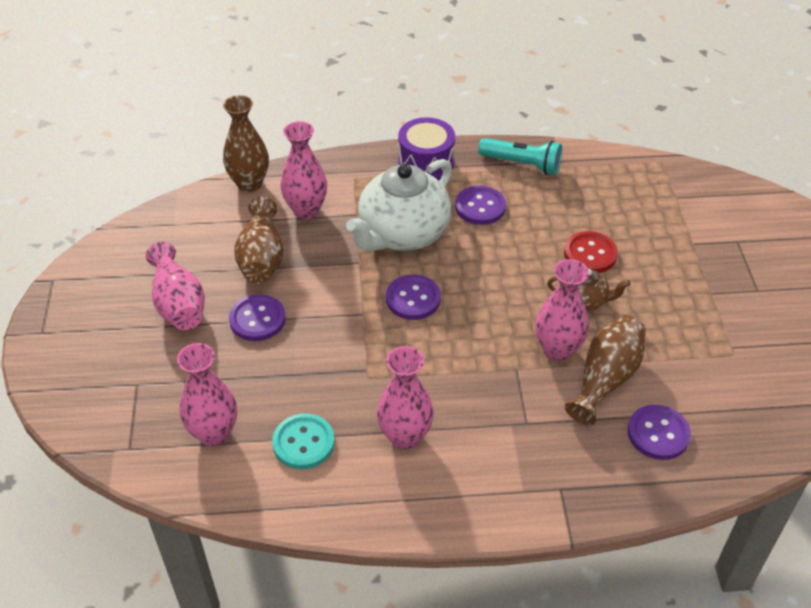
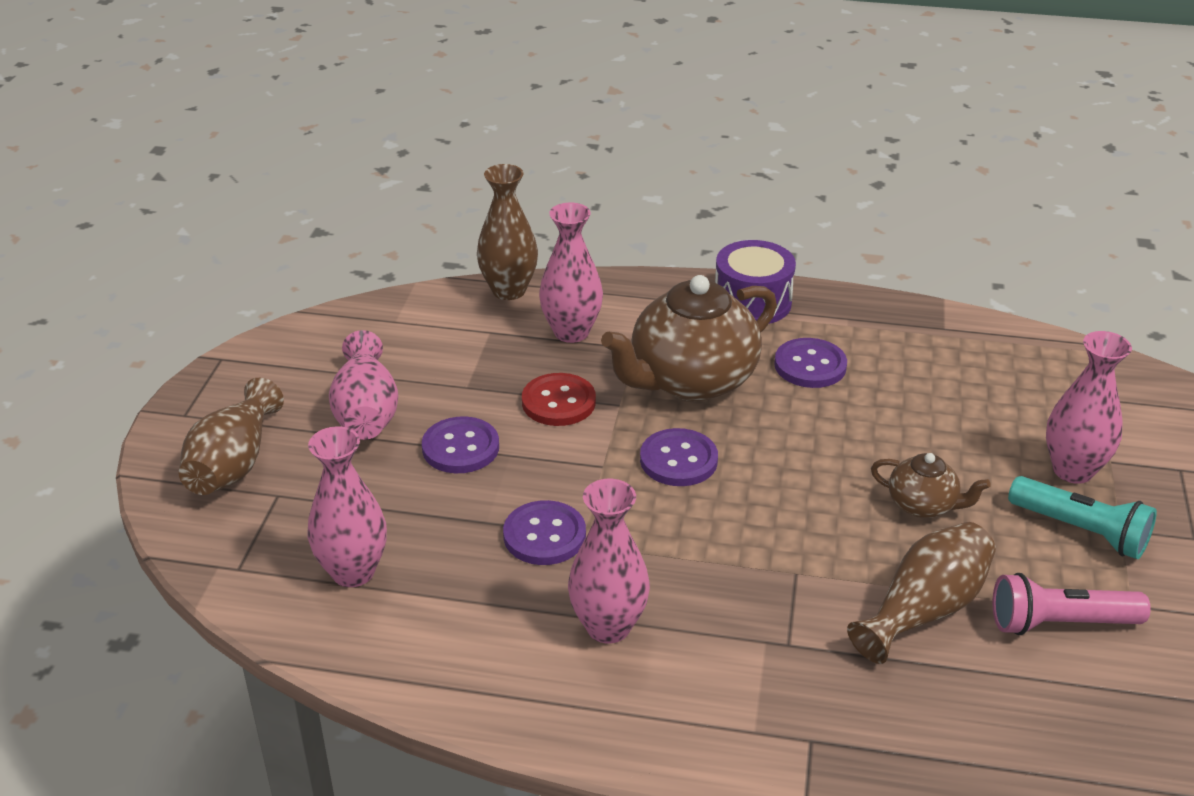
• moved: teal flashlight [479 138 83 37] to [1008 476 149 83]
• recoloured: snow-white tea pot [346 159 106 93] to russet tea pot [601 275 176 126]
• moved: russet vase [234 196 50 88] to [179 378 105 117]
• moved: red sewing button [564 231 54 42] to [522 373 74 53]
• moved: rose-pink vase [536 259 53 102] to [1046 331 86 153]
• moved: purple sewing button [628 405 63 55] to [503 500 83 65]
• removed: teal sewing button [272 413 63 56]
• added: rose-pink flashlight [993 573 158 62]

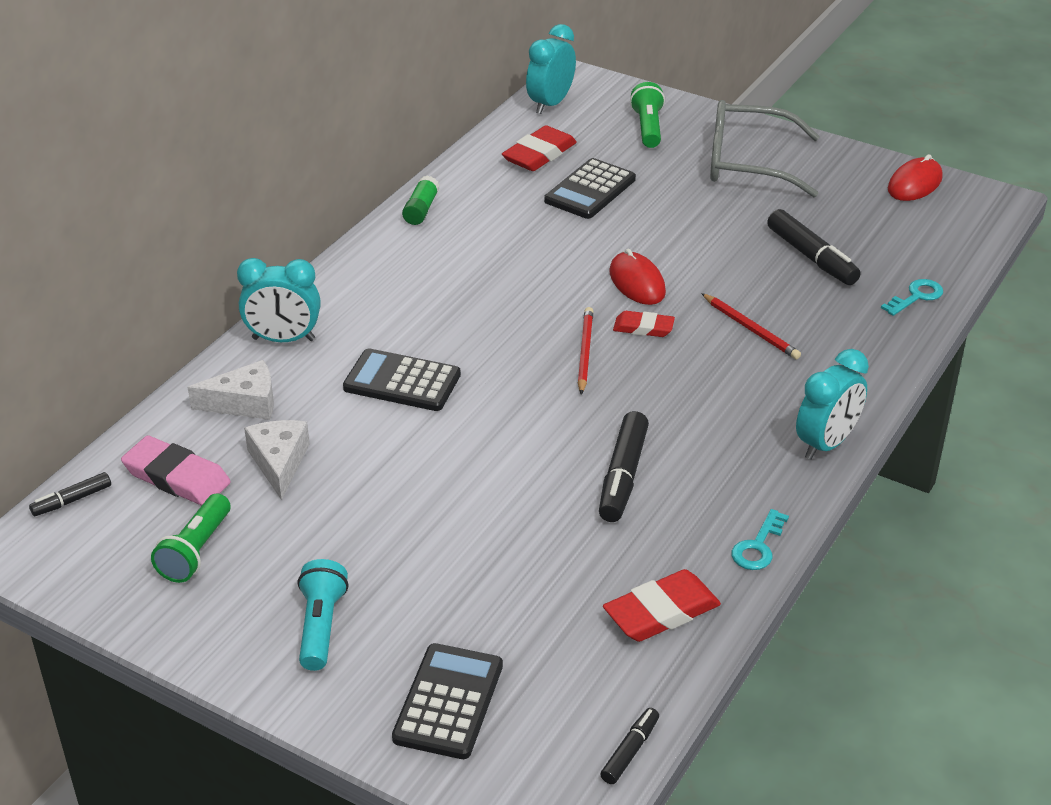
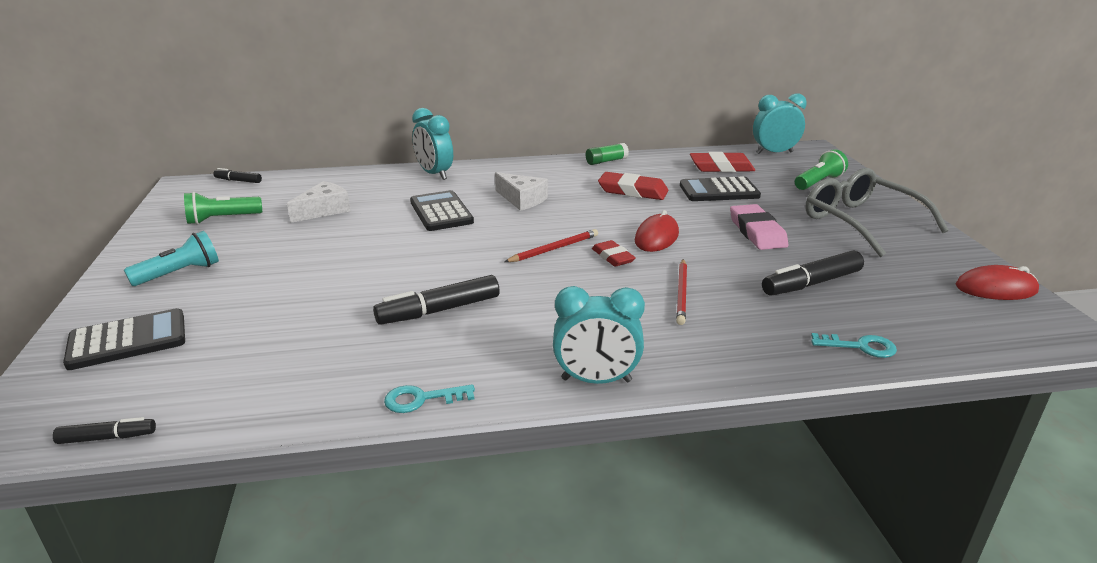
• turned: ebony marker pen [767 209 94 76] = [762 250 102 46] 45 degrees clockwise
• moved: snow-white cheese [188 360 86 60] to [495 172 53 39]
• moved: rose-pink eraser [121 435 110 71] to [730 204 58 46]
• moved: red eraser [603 569 118 73] to [598 172 71 28]

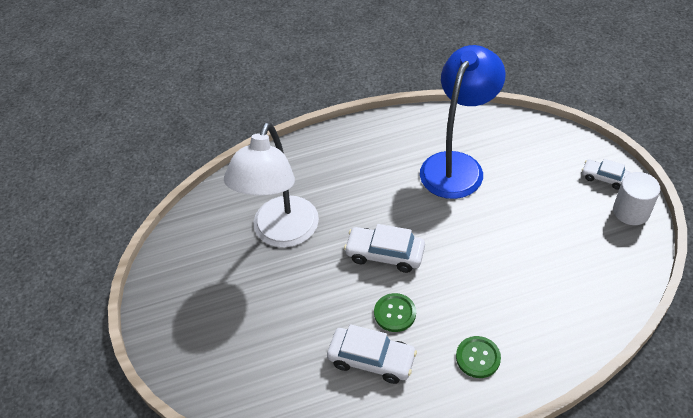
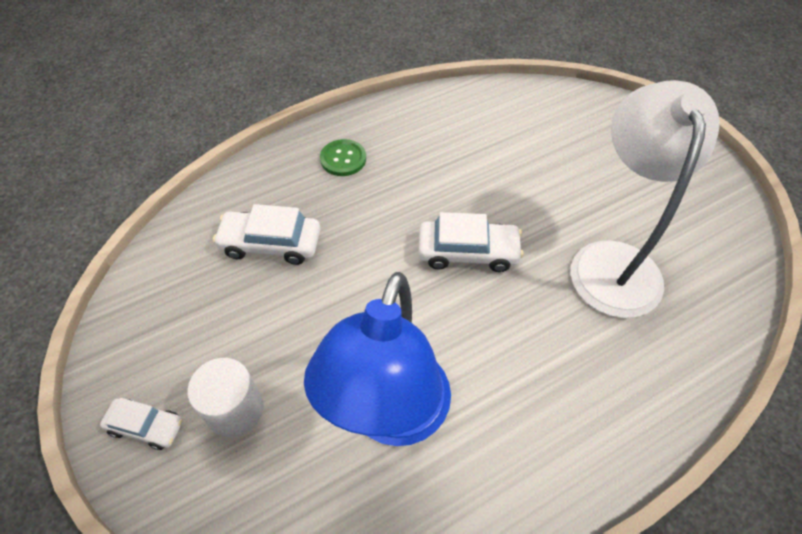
• moved: snow-white cylinder shape [613 172 47 53] to [187 358 77 80]
• removed: leaf-green sewing button [374 293 42 39]
• moved: snow-white car [327 324 90 60] to [213 204 107 61]

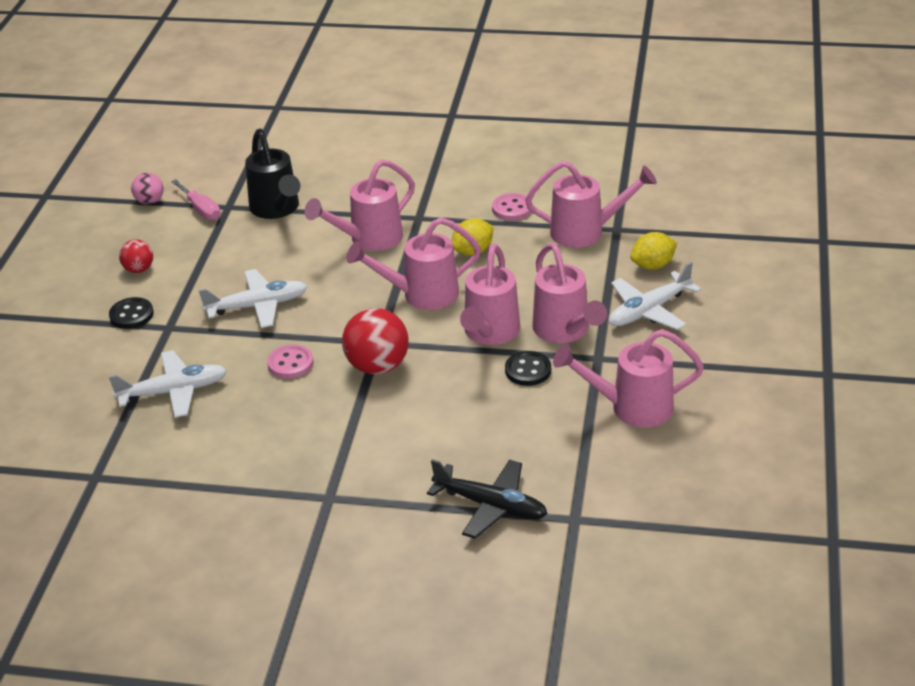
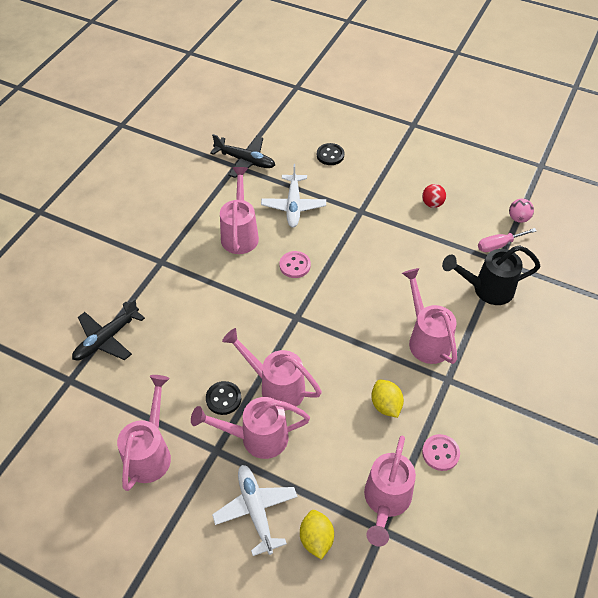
• moved: rose-pink sprinkling can [346 217 135 93] to [220 167 39 87]
• removed: snow-white plane [198 269 110 59]
• moved: ebony sewing button [109 297 45 32] to [317 143 27 22]
• removed: red sphere [342 308 67 67]
• added: ebony plane [210 134 65 44]

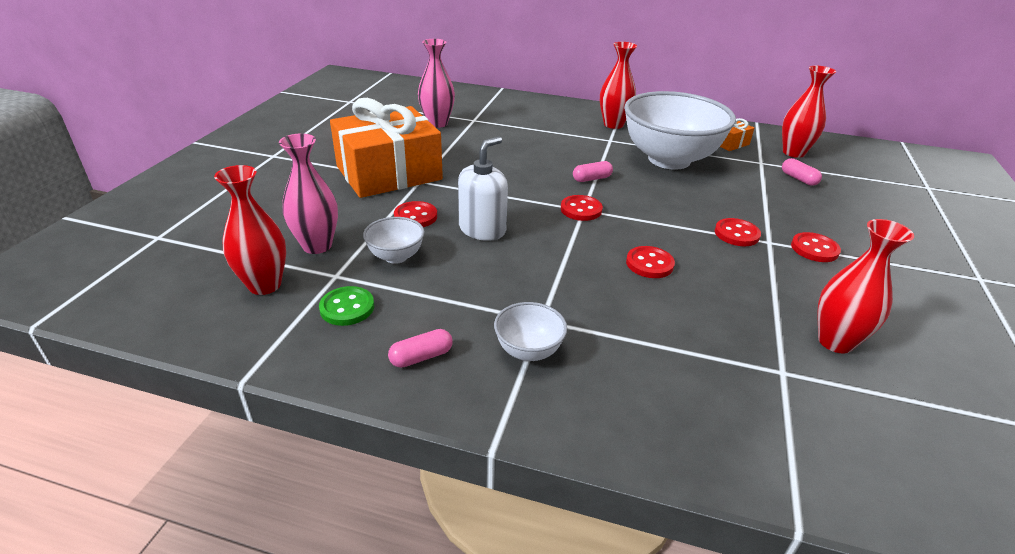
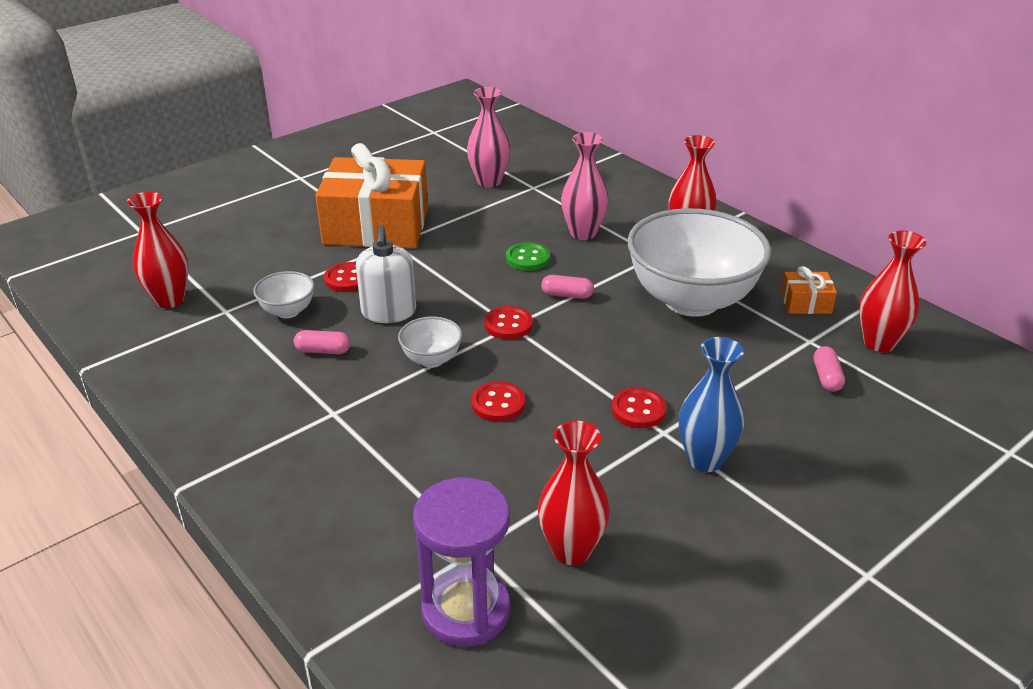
• moved: rose-pink vase [279 133 59 121] to [561 132 48 108]
• turned: snow-white soap dispenser [458 136 50 105] = [356 225 60 98] 105 degrees clockwise
• replaced: red sewing button [791 232 50 30] to cobalt vase [679 337 65 135]
• moved: leaf-green sewing button [319 286 55 40] to [506 242 44 29]
• moved: snow-white bowl [494 302 73 59] to [398 316 64 52]
• moved: rose-pink capsule [388 329 65 39] to [294 330 57 24]
• added: purple sand timer [413 477 97 170]

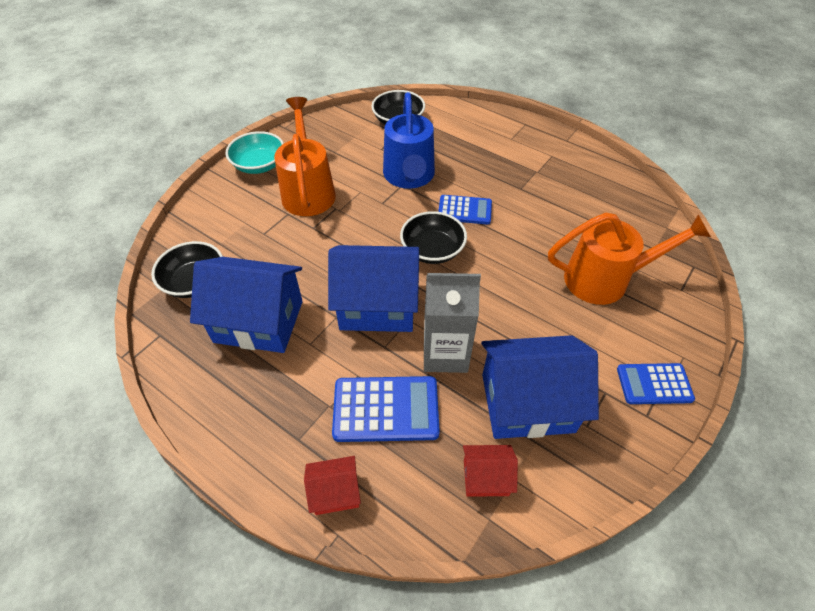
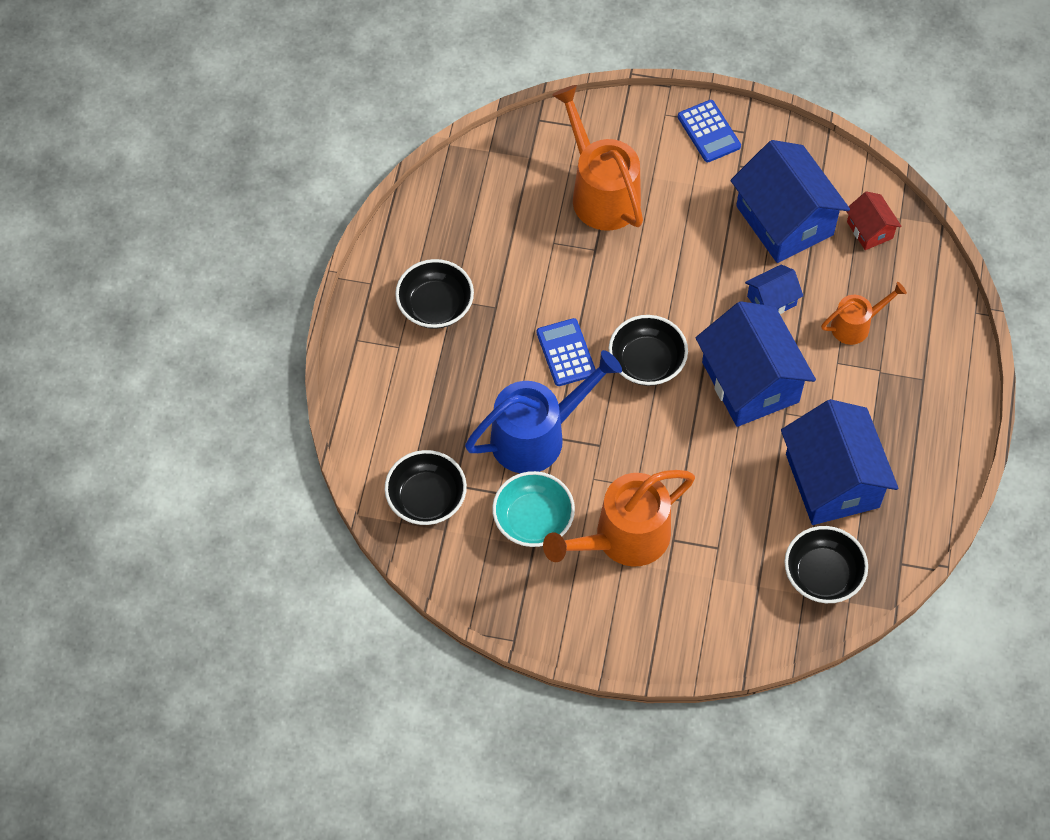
• moved: teal bowl [226 131 58 43] to [492 471 83 76]
• replaced: gray carton [424 273 57 100] to cobalt house [745 264 58 50]
• replaced: cobalt pocket calculator [332 376 108 66] to orange-coloured sprinkling can [821 282 86 63]
• removed: red house [304 456 57 59]
• added: ebony bowl [395 259 79 70]

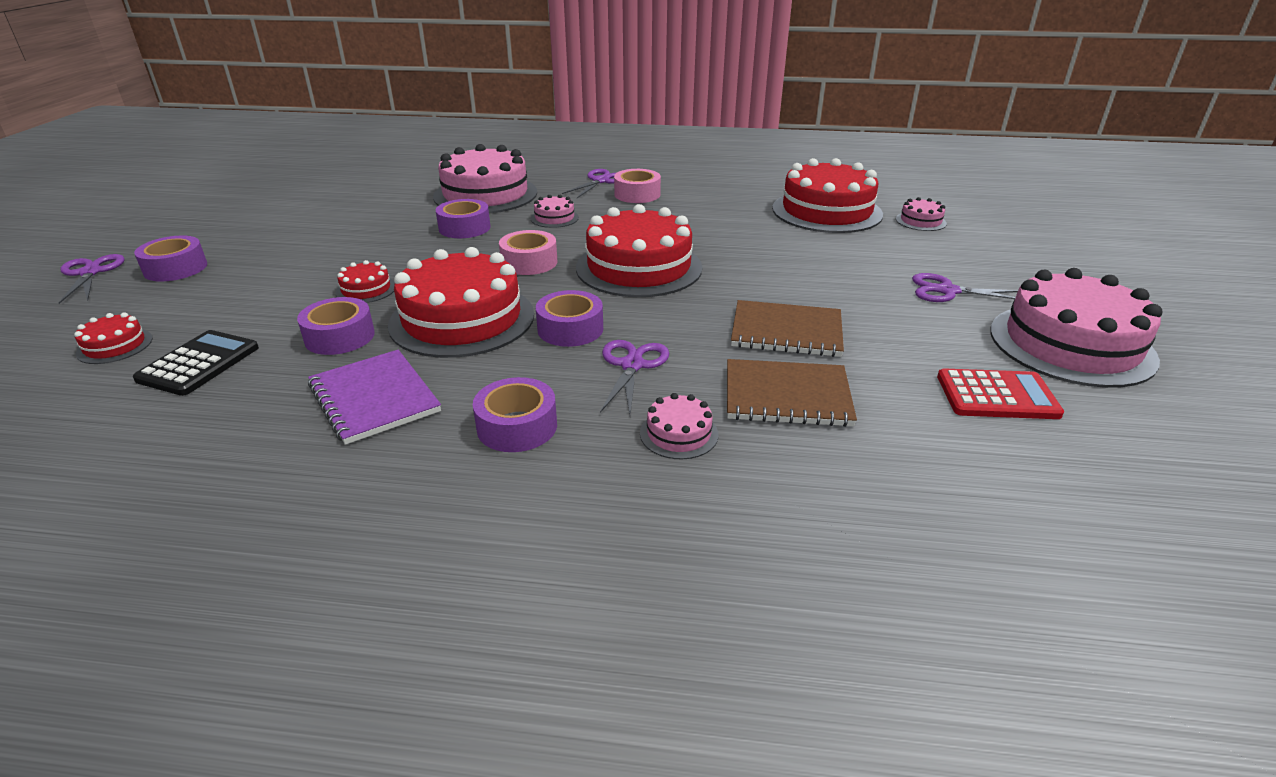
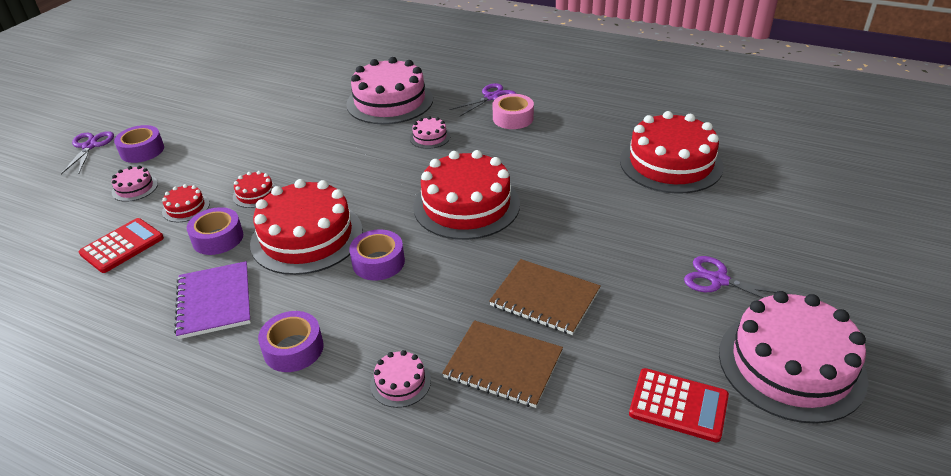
• moved: rose-pink cake [896 197 51 34] to [112 166 46 36]
• removed: purple tape [436 199 55 39]
• removed: rose-pink tape [499 230 58 45]
• moved: red cake [74 312 79 52] to [162 184 48 38]
• recoloured: ebony pocket calculator [133 330 126 66] to red pocket calculator [79 218 85 55]
• removed: purple shears [600 340 69 75]

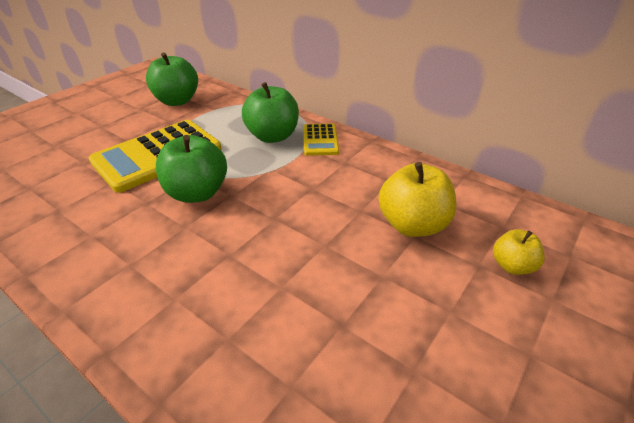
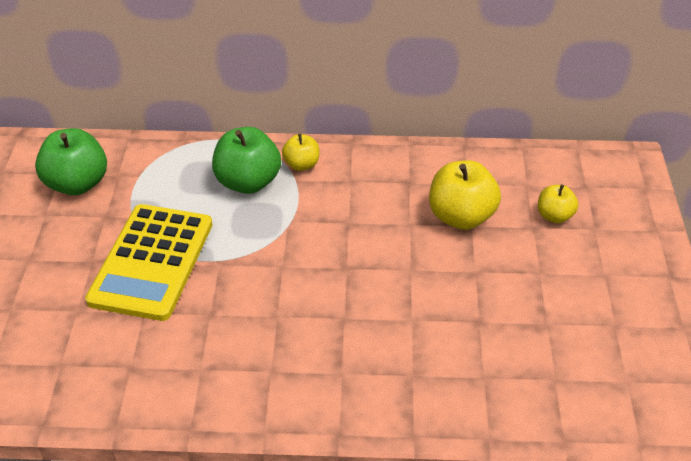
• replaced: golden pocket calculator [303 124 36 32] to golden apple [282 134 37 37]
• removed: leaf-green apple [156 135 71 68]

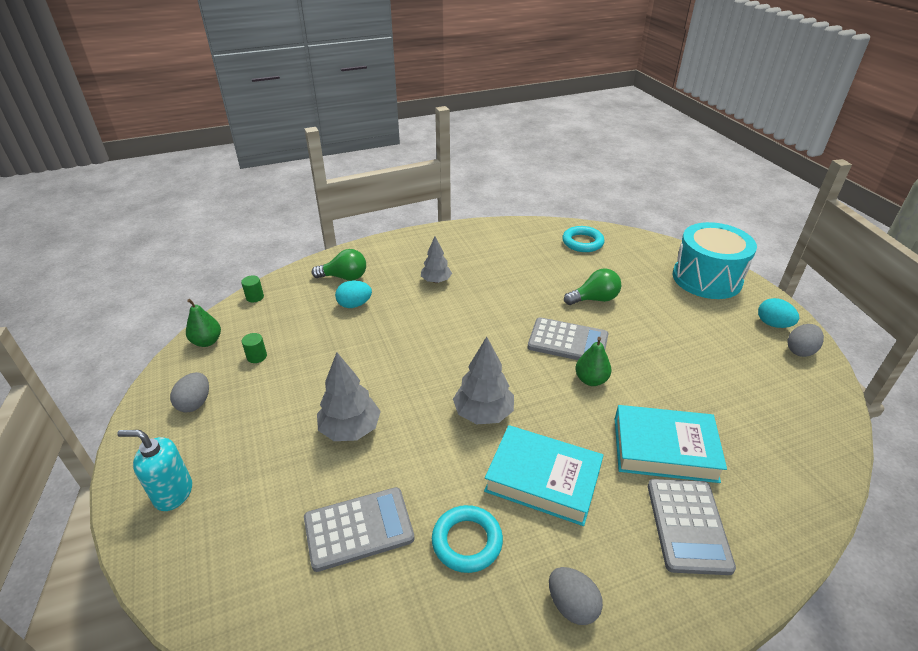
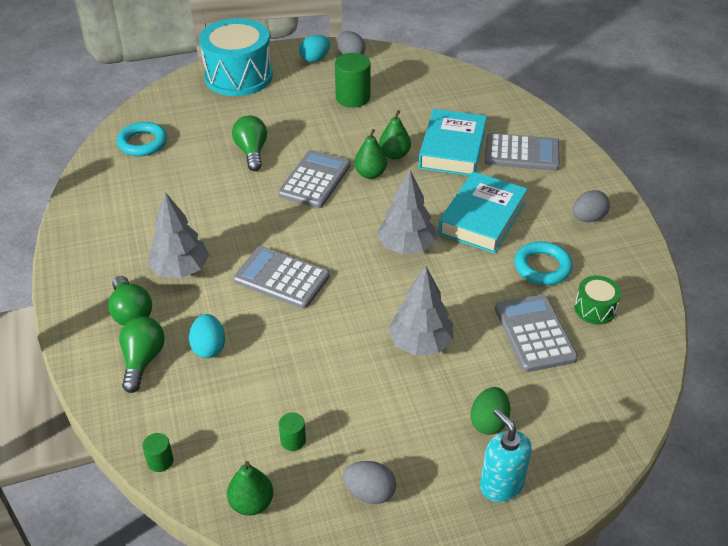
• resized: gray fir tree [421 236 31 47] = [148 192 61 86] x1.51
• turned: teal soap dispenser [117 430 75 81] = [480 408 52 94] 135 degrees clockwise
• added: leaf-green cylinder shape [335 53 36 54]
• added: leaf-green toy pear [379 110 32 50]
• added: gray pocket calculator [233 246 97 63]
• added: leaf-green lightbulb [108 276 44 50]
• added: leaf-green snare drum [575 276 46 49]
• added: leaf-green egg shape [471 387 39 48]

